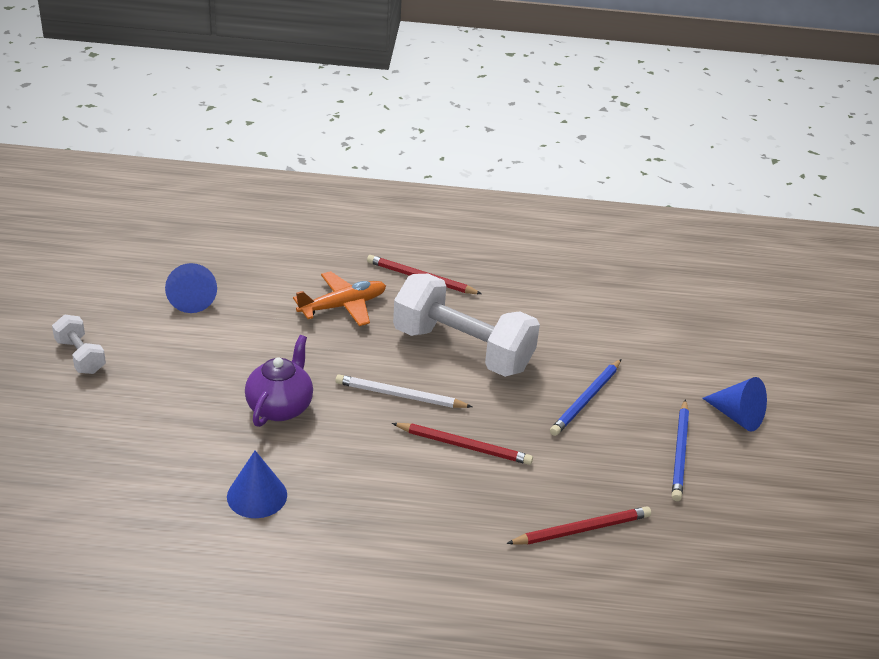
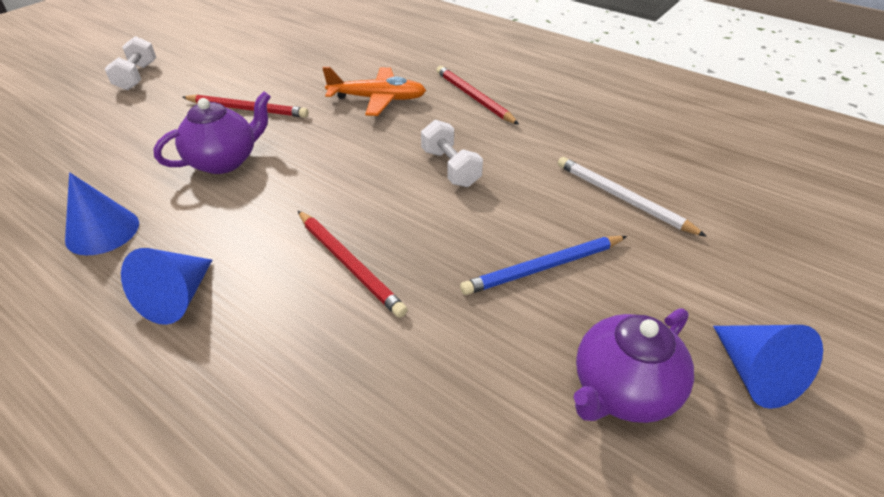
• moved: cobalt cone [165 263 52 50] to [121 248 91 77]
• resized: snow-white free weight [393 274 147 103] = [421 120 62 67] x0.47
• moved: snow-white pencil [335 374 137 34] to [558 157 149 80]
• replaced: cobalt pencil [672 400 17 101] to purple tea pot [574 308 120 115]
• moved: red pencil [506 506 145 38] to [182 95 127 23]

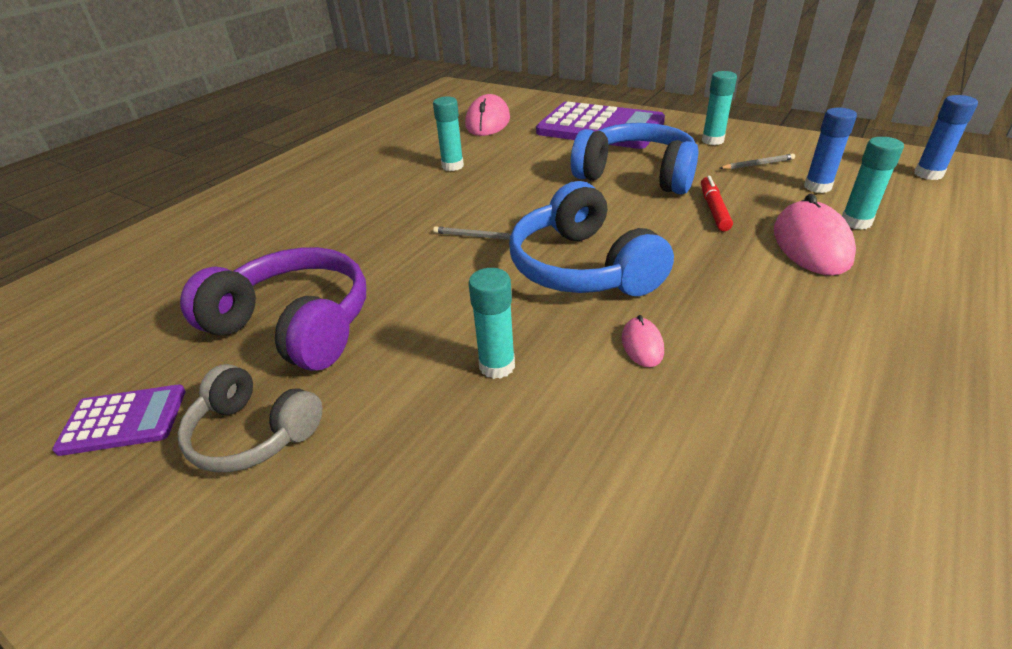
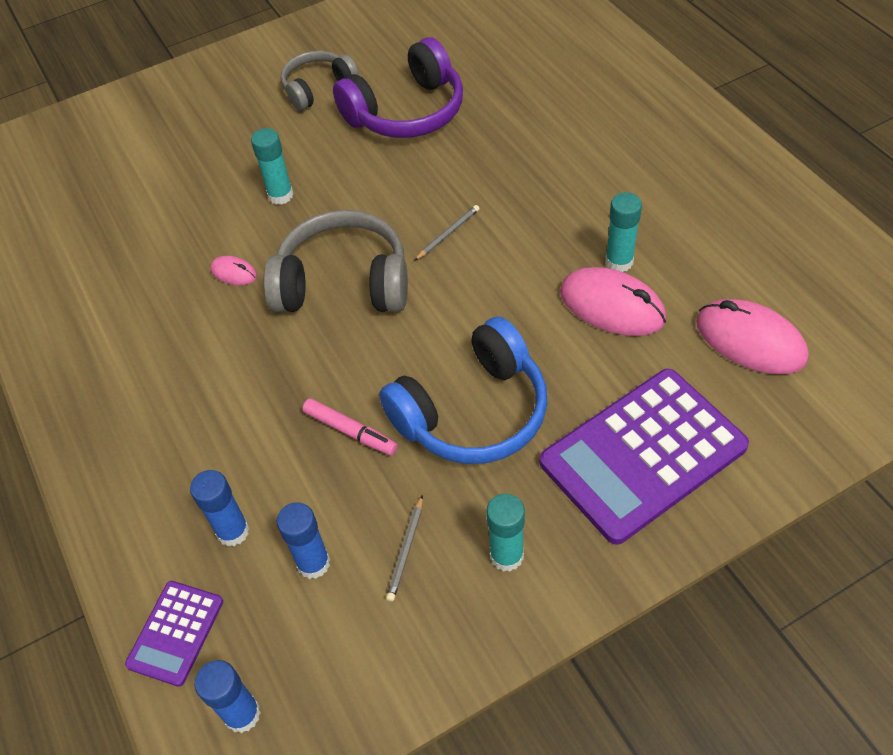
• recoloured: teal glue [842 137 62 93] to cobalt glue [190 470 60 76]
• recoloured: red marker pen [701 176 32 55] to rose-pink marker pen [302 398 96 57]
• recoloured: cobalt headphones [509 181 165 115] to gray headphones [264 210 144 102]
• moved: rose-pink PC mouse [774 194 82 82] to [560 267 106 69]
• moved: purple pocket calculator [52 385 133 71] to [125 581 98 106]

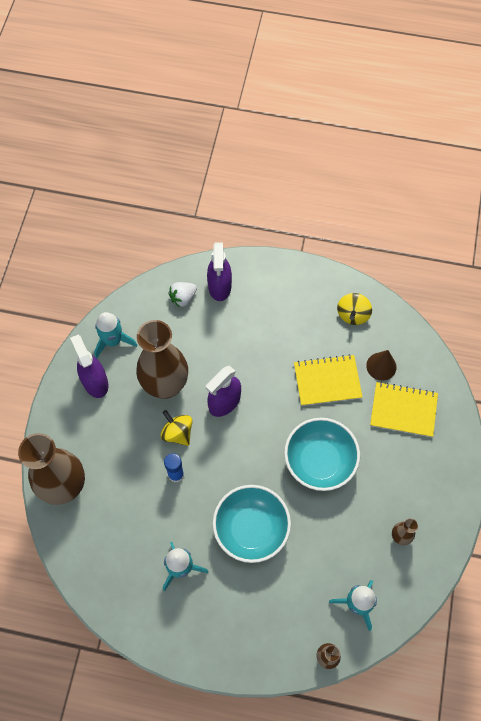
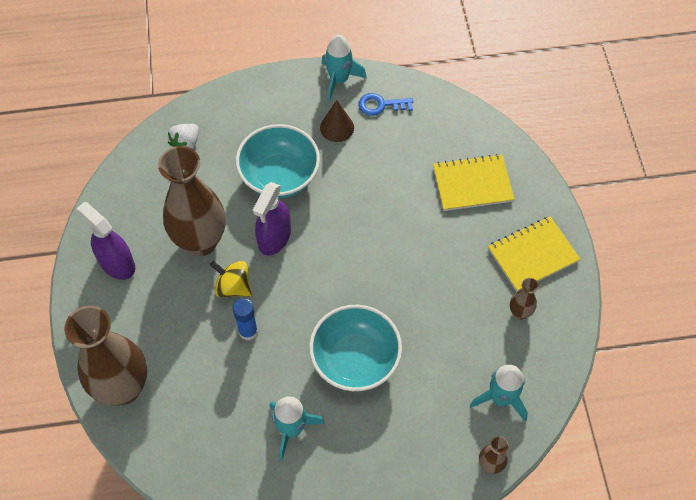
• removed: purple sprayer [207 242 25 59]
• replaced: golden spinning top [337 293 35 32] to cobalt latchkey [358 93 55 23]
• moved: teal spaceship [94 312 43 46] to [322 35 45 67]
• moved: russet cone [366 350 30 30] to [320 100 34 42]
• moved: golden exercise book [294 354 69 52] to [488 216 92 76]
• moved: teal bowl [284 418 76 73] to [236 124 84 74]

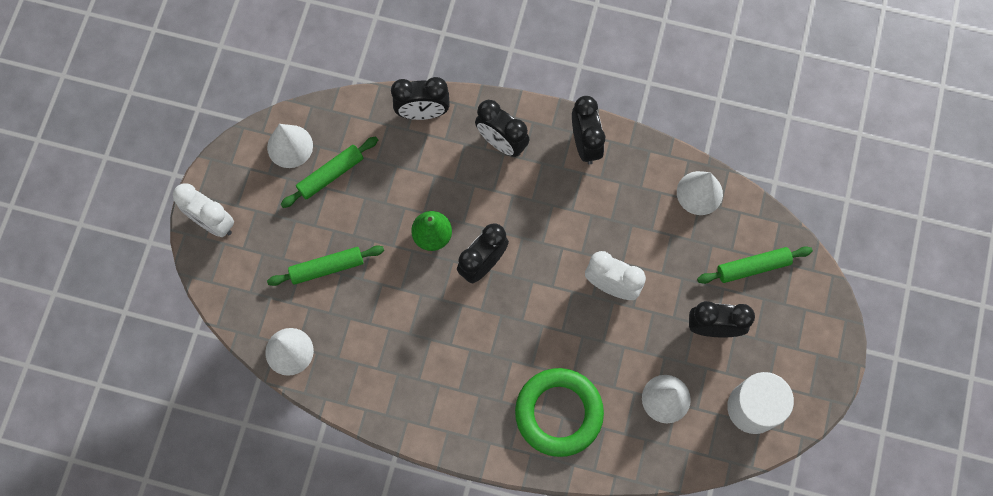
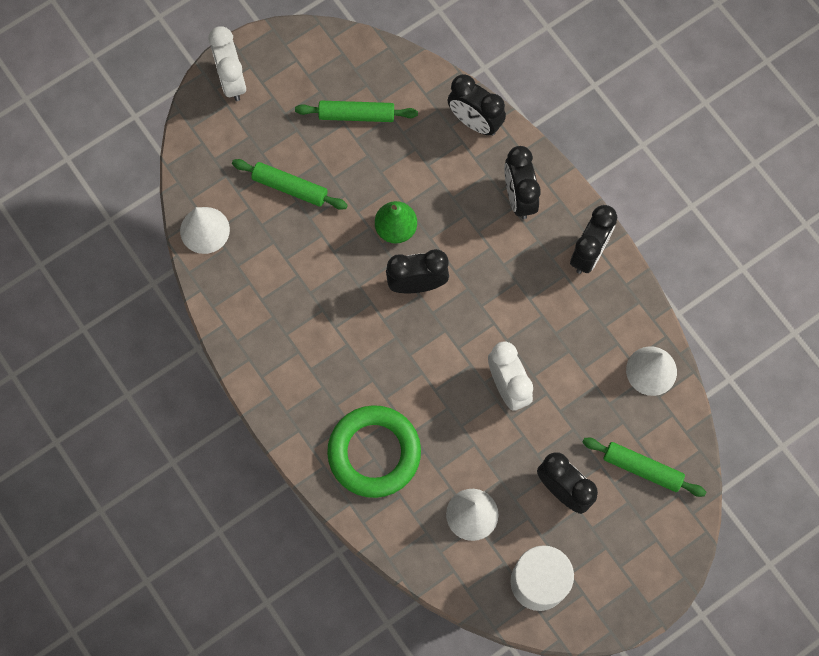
• removed: snow-white cone [267 124 46 44]

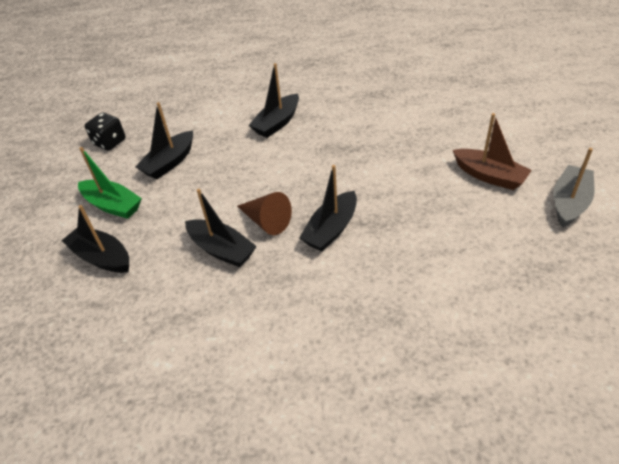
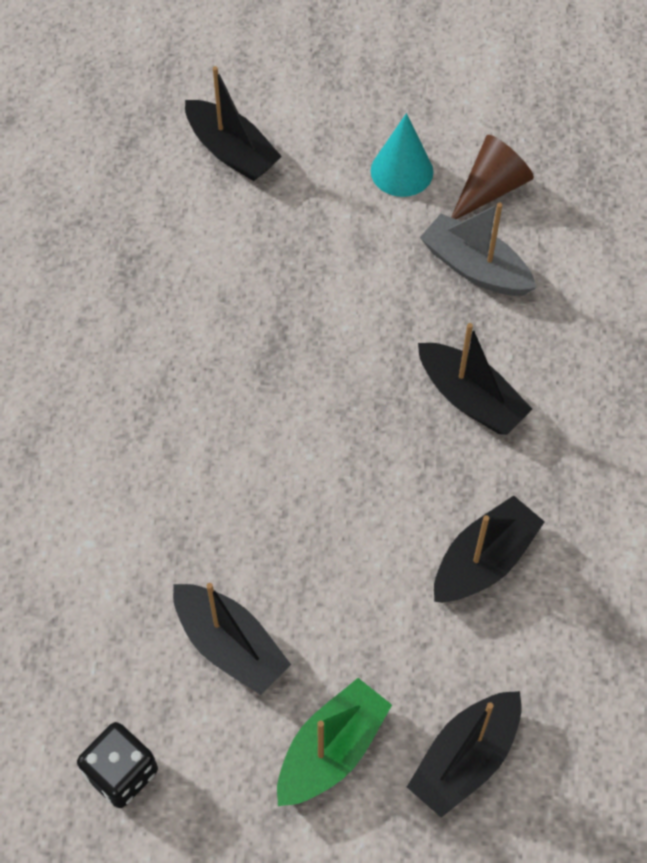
• moved: ebony boat [249 63 50 75] to [185 66 97 115]
• replaced: russet boat [453 113 79 77] to teal cone [371 113 62 84]
• moved: gray boat [553 148 41 80] to [420 203 116 93]
• moved: russet cone [237 192 55 43] to [451 135 83 84]

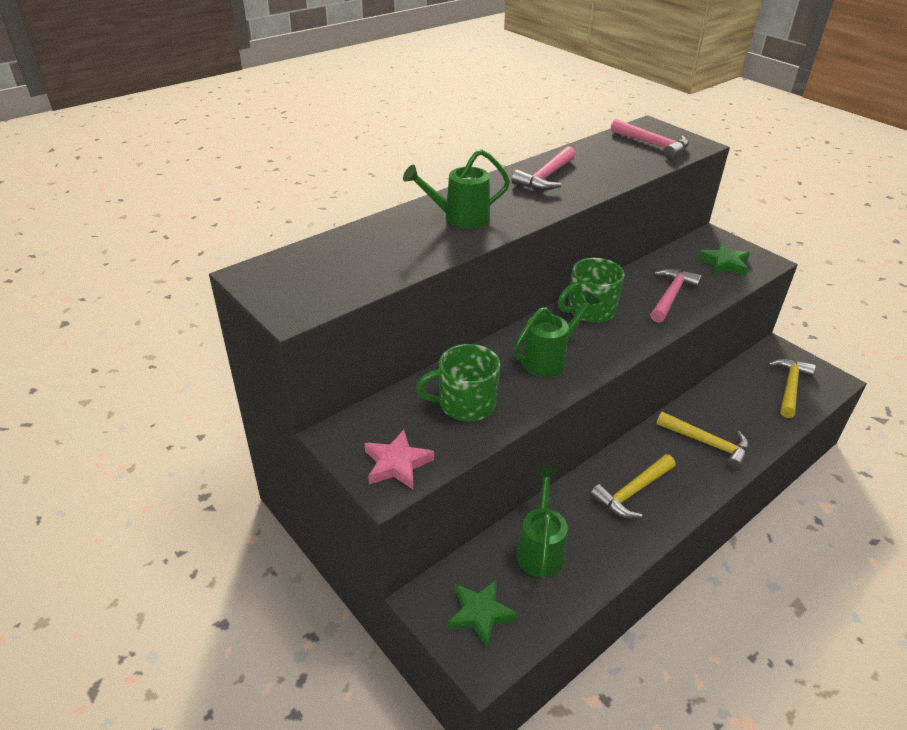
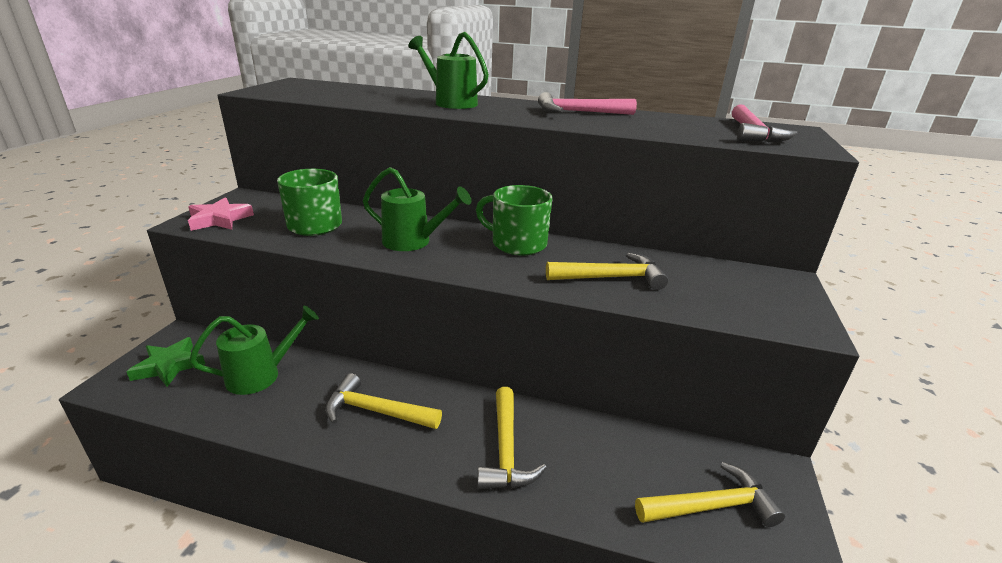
• removed: leaf-green star [698 242 52 34]
• recoloured: rose-pink claw hammer [650 268 52 55] to golden claw hammer [546 253 122 37]

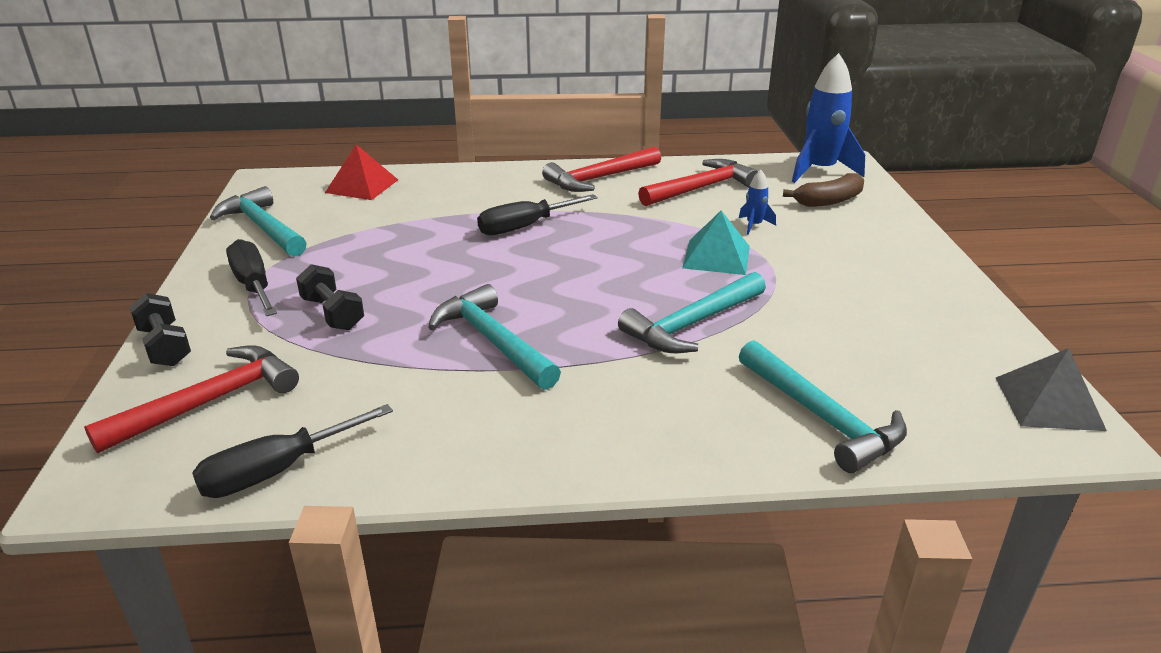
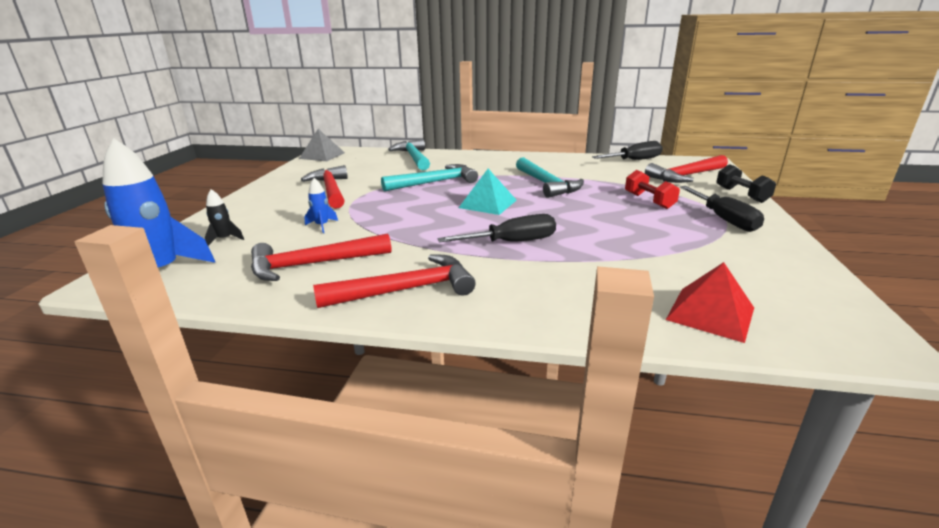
• replaced: russet banana fruit [783 173 81 34] to ebony spaceship [205 189 39 57]
• removed: teal claw hammer [210 186 97 71]
• moved: teal pyramid [682 210 68 65] to [459 169 58 46]
• recoloured: ebony free weight [296 264 68 66] to red free weight [625 170 55 39]
• added: red claw hammer [301 165 47 44]

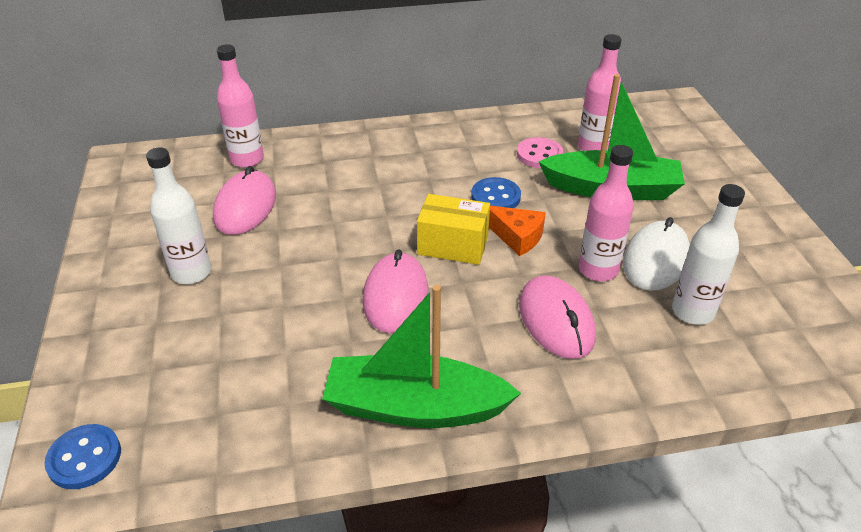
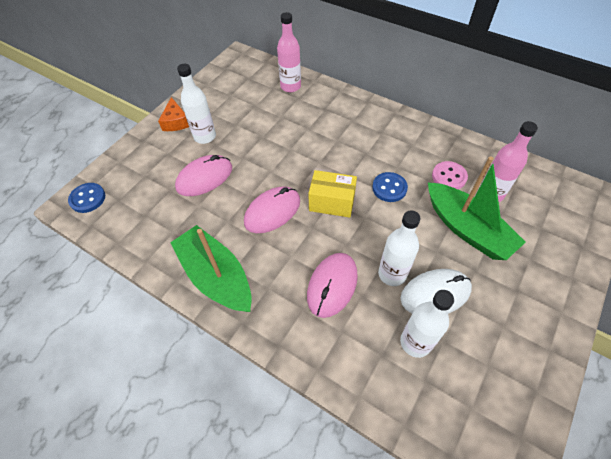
• recoloured: rose-pink drink bottle [579 145 55 136] to snow-white drink bottle [378 211 42 75]
• moved: rose-pink PC mouse [213 166 63 69] to [175 155 57 41]
• turned: golden box [417 194 73 71] = [308 170 49 48] 45 degrees counterclockwise
• moved: orange-coloured cheese [489 206 57 50] to [158 97 31 34]

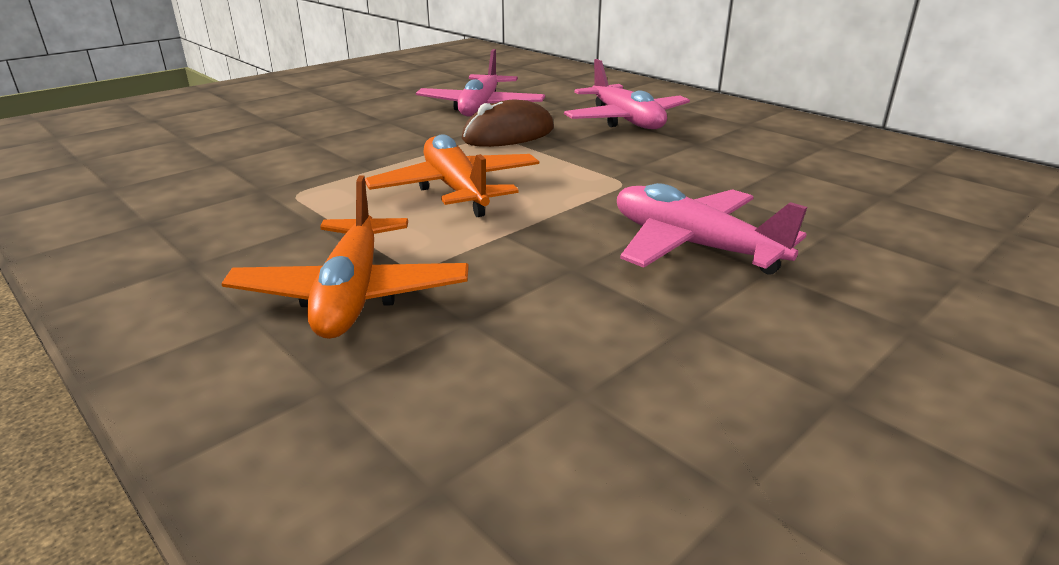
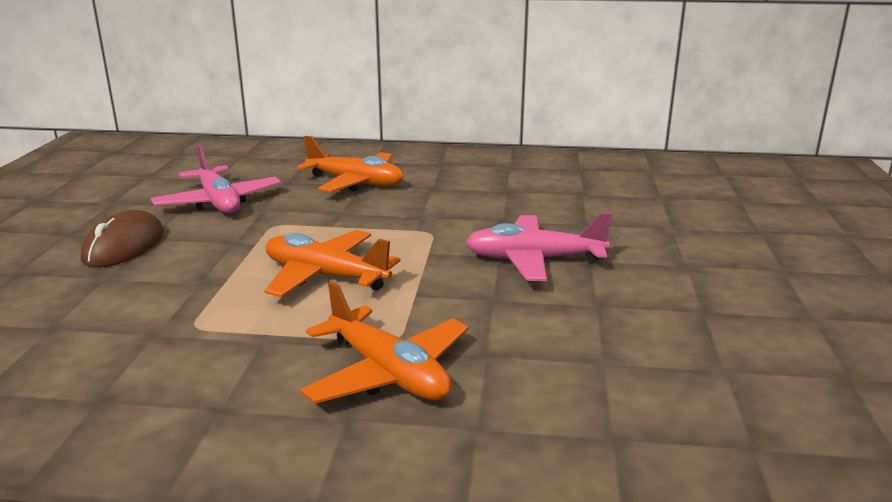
• recoloured: rose-pink plane [564 59 126 70] to orange-coloured plane [297 136 107 56]
• moved: russet PC mouse [462 100 92 47] to [81 210 83 58]

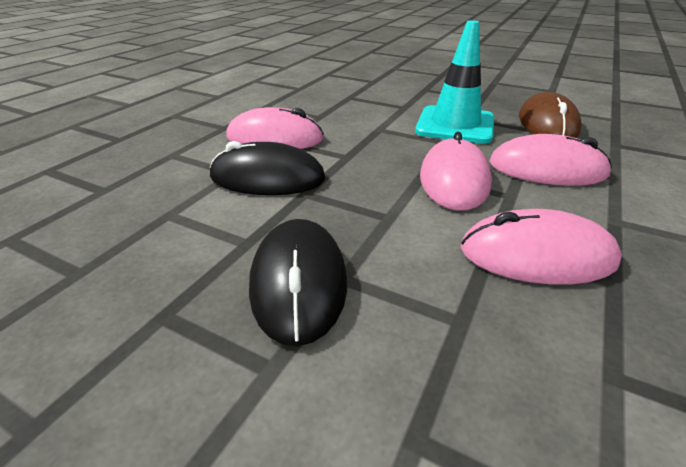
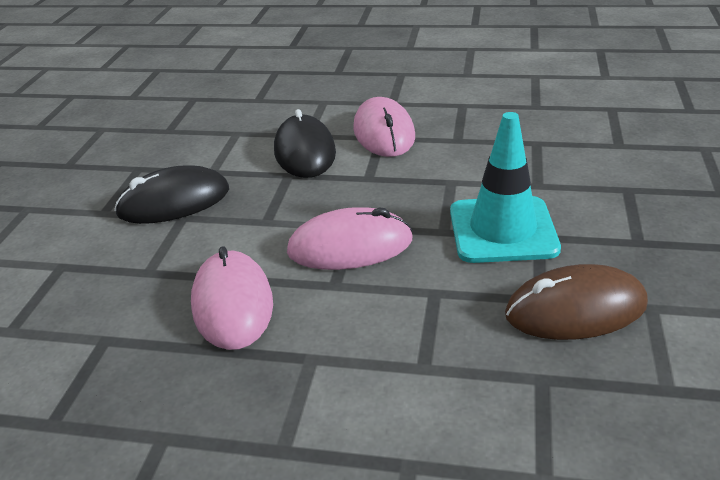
• removed: rose-pink PC mouse [489 134 123 52]

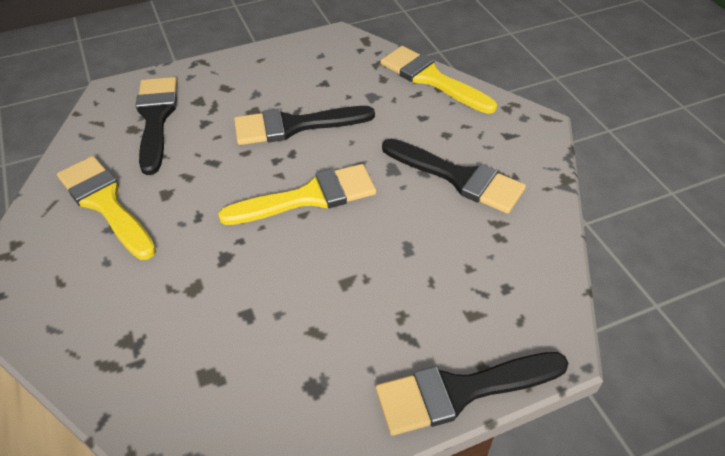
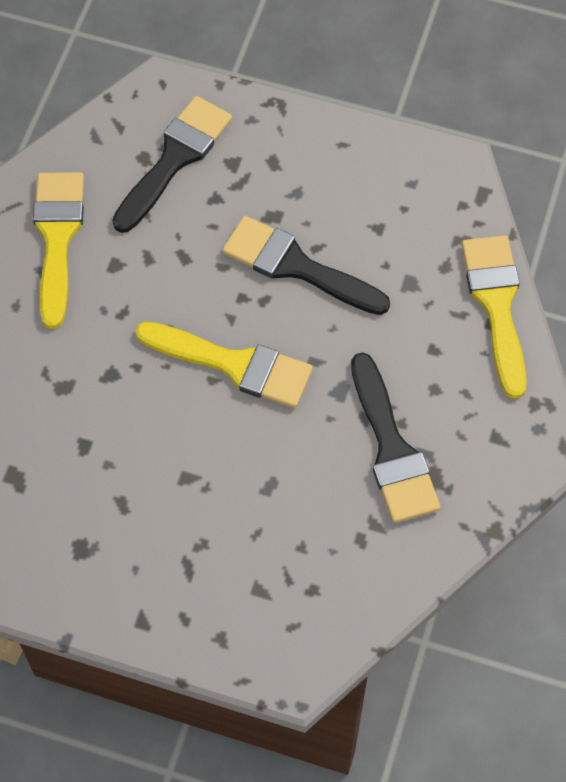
• removed: ebony brush [376 352 192 84]

